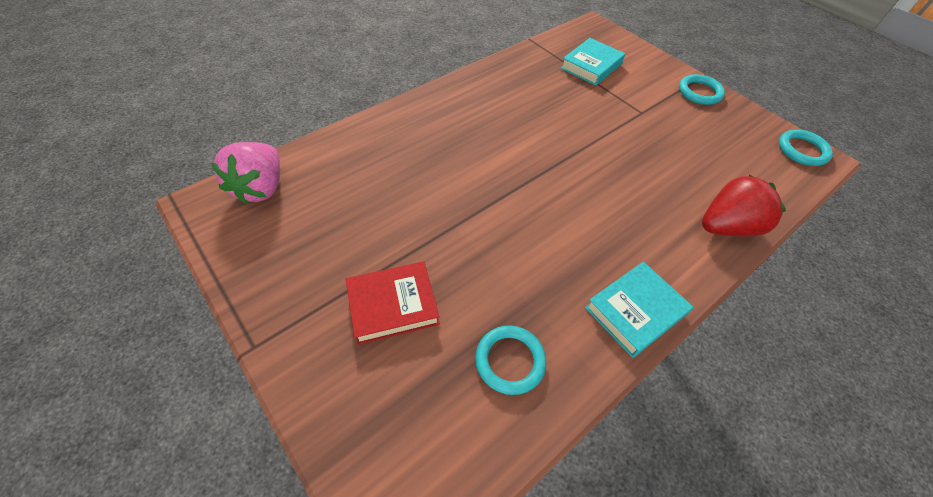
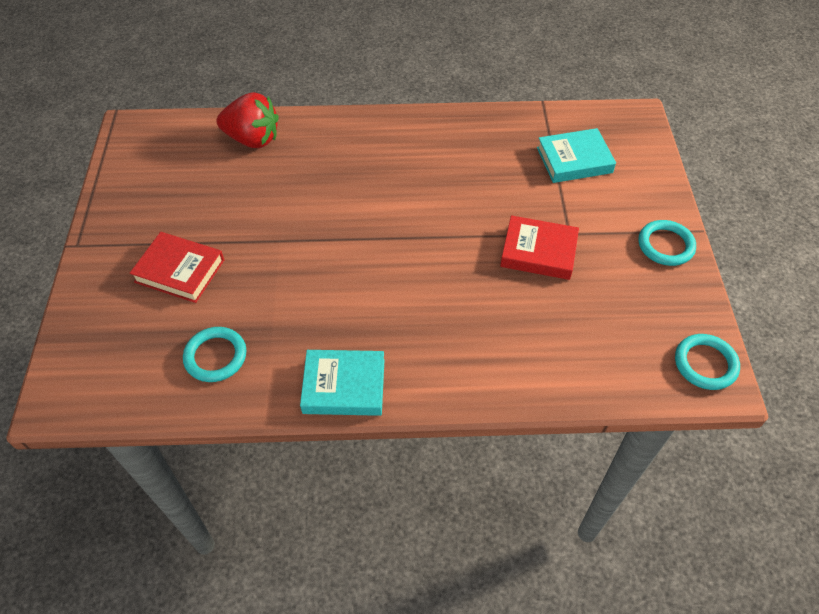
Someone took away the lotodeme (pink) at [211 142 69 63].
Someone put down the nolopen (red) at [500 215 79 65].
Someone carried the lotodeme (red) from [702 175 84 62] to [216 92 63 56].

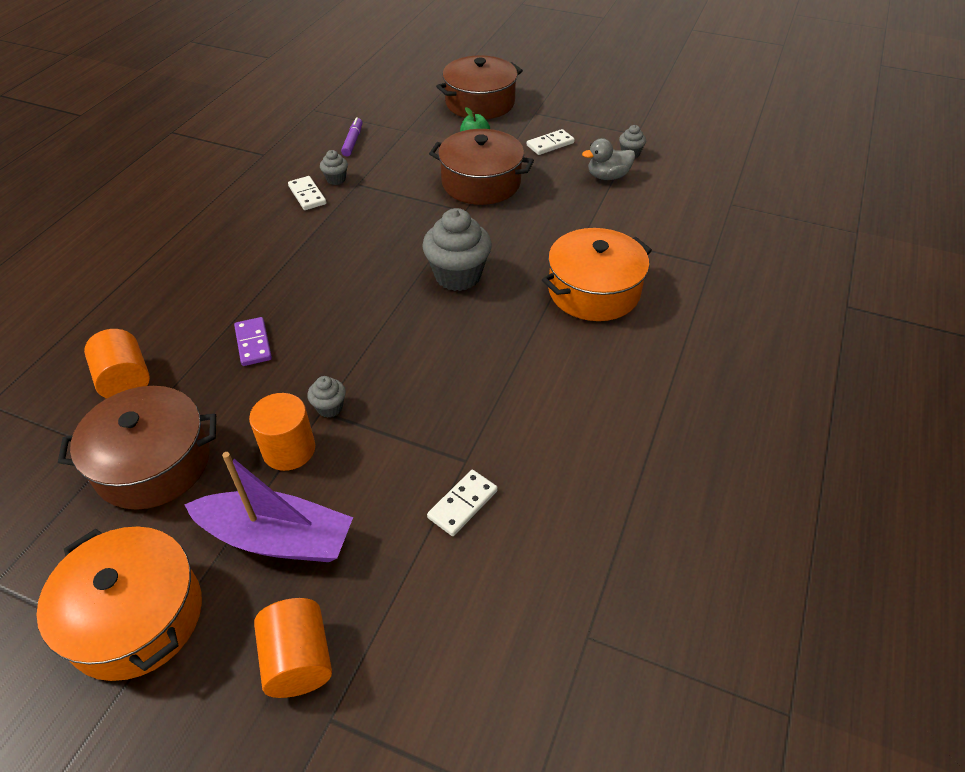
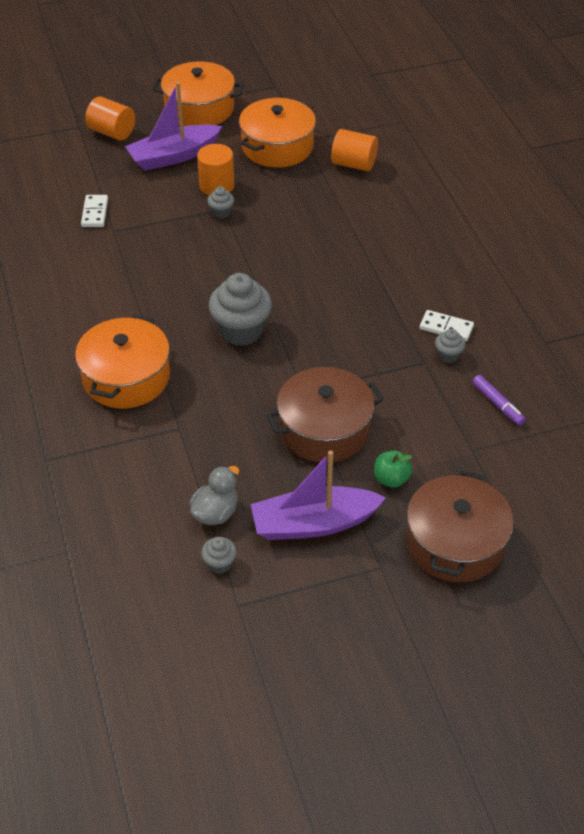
Someone took away the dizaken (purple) at [234 317 38 49].
Someone swapped the dizaken (white) at [527 129 48 26] for the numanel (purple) at [251 451 135 89].
Someone repainted the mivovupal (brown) at [58 386 158 124], which became the mivovupal (orange) at [239 98 77 70].

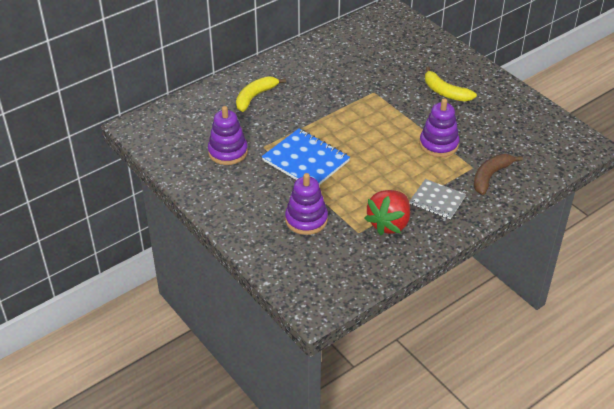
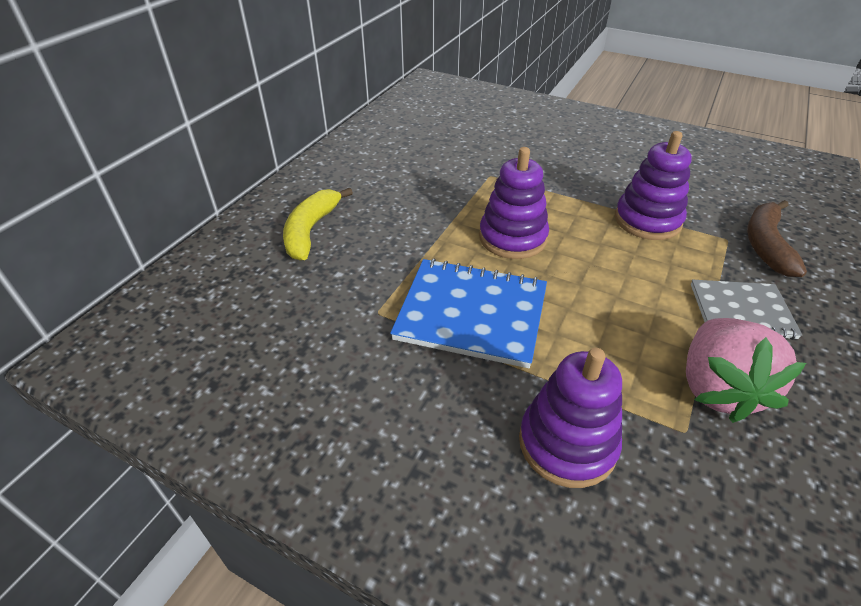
Someone took away the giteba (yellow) at [425 66 52 36].
Someone carried the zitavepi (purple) from [208 106 40 59] to [479 147 70 112].
Someone repainted the lotodeme (red) at [364 190 46 46], which became the lotodeme (pink) at [686 318 120 105].

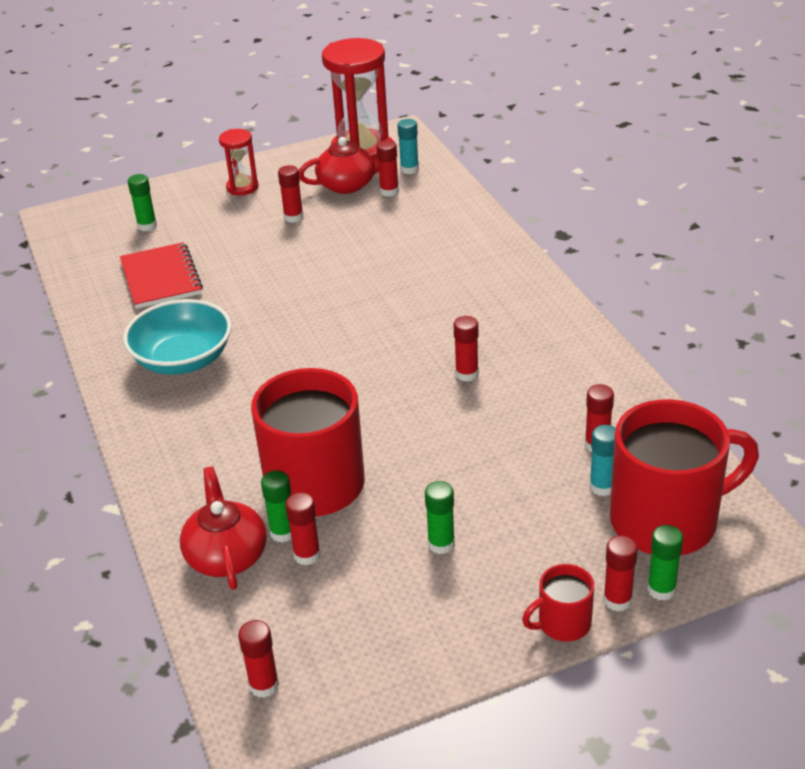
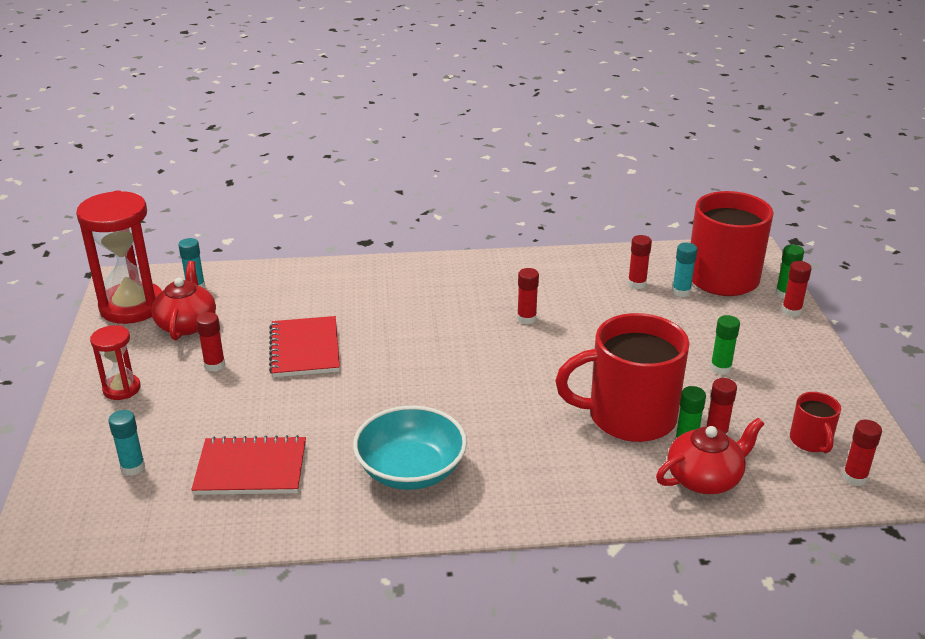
Someone took away the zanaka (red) at [376 140 23 57].
Someone put down the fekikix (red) at [269 316 71 61].
Someone carried the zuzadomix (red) from [522 564 72 78] to [790 392 51 61].
Someone repainted the zanaka (green) at [127 174 30 57], which became the zanaka (turquoise) at [108 410 37 66].
Someone rotated the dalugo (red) at [180 467 87 123] by 150 degrees clockwise.

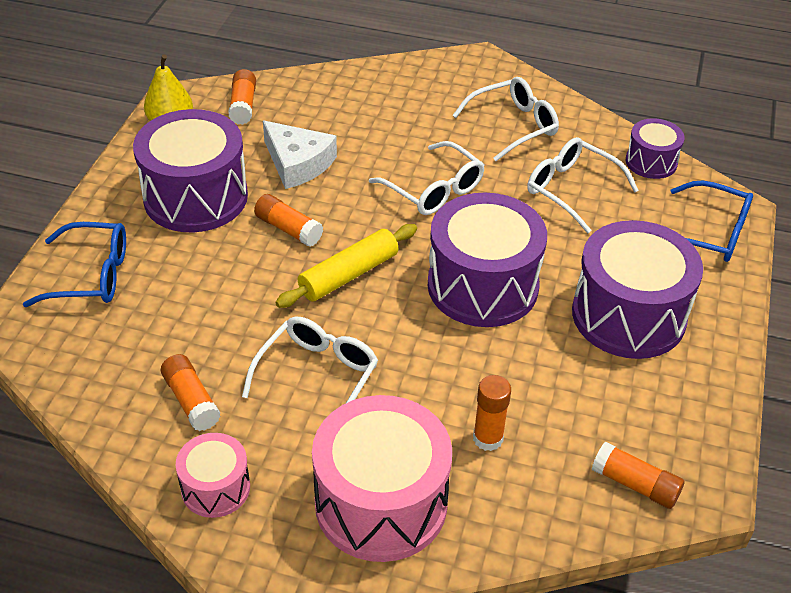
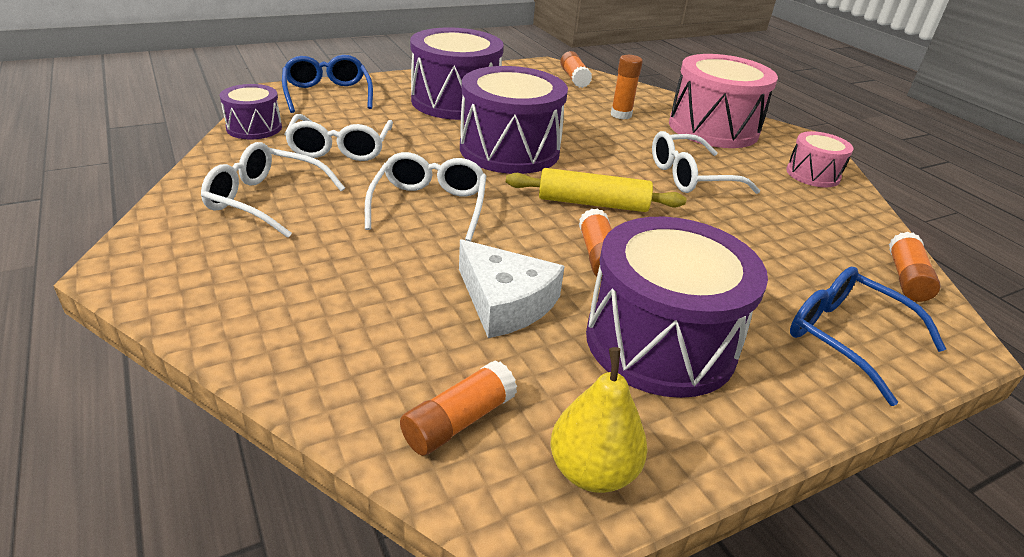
Someone carried the zanaka (orange) from [161 354 60 77] to [889 232 52 70].
Someone rotated the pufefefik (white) at [263 121 74 68] by 135 degrees clockwise.

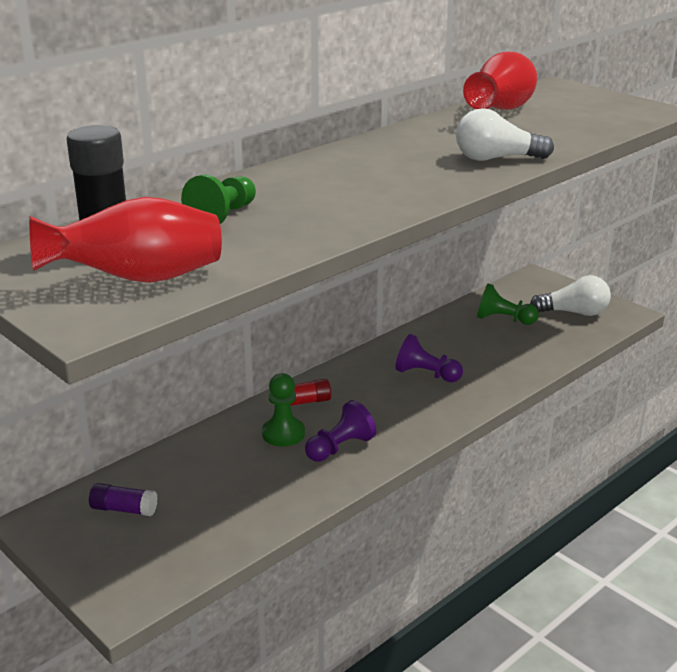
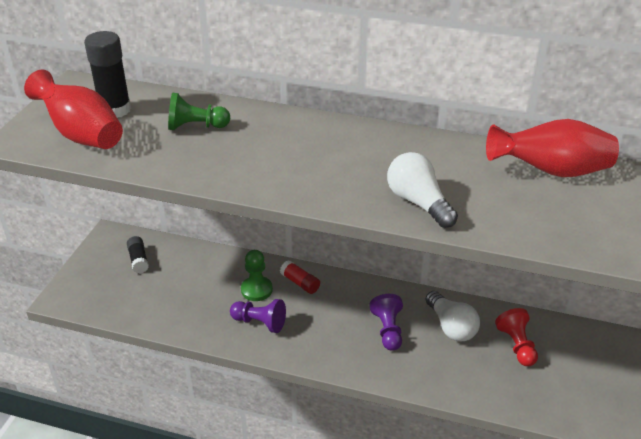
Someone carried the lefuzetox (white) from [530 275 81 41] to [425 291 55 51].
Someone repainted the zanaka (purple) at [89 483 69 33], which became the zanaka (black) at [127 236 22 37].
Someone repainted the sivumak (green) at [477 283 62 42], which became the sivumak (red) at [495 308 43 58].

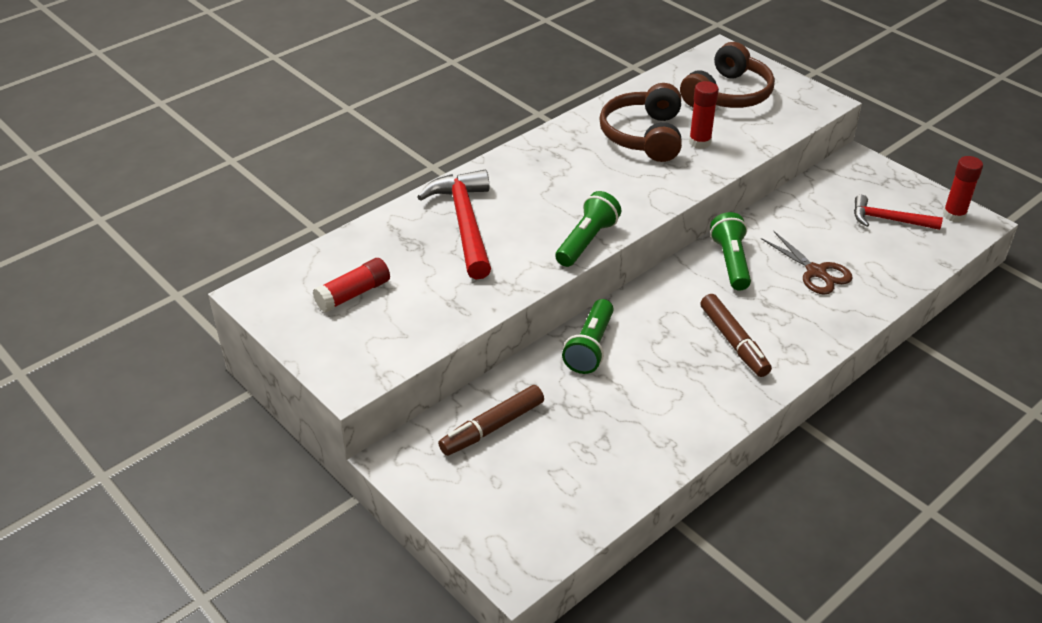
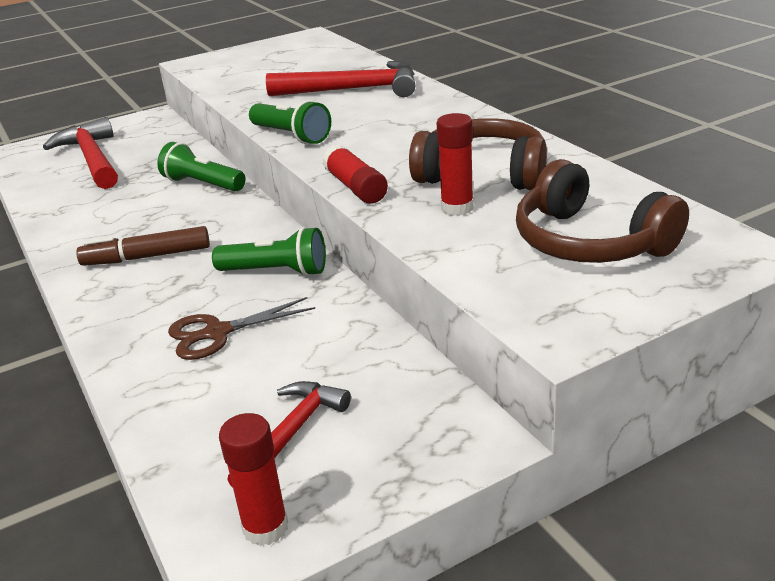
Someone took away the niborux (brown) at [438 385 106 71].
Someone put down the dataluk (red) at [43 117 75 72].
Someone carried the zanaka (red) from [313 258 77 55] to [322 144 66 60].

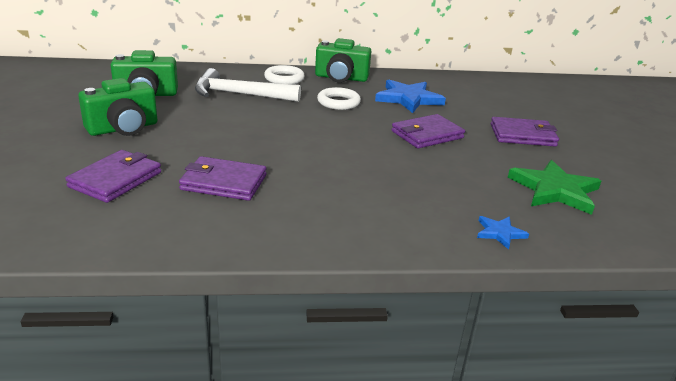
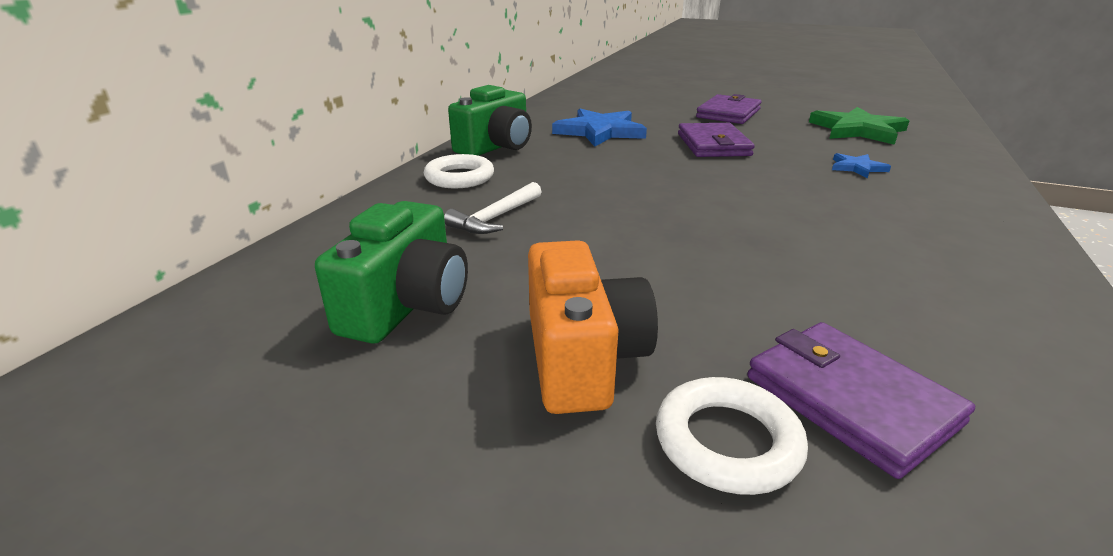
Someone took away the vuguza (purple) at [179 156 87 45].
Someone carried the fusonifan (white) from [317 87 44 23] to [656 377 152 118].
Someone carried the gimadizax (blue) from [477 216 52 33] to [832 153 59 25].
Someone repainted the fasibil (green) at [78 78 79 58], which became the fasibil (orange) at [528 240 130 174].
Someone scaled the dataluk (white) at [195 68 106 34] by 0.58.

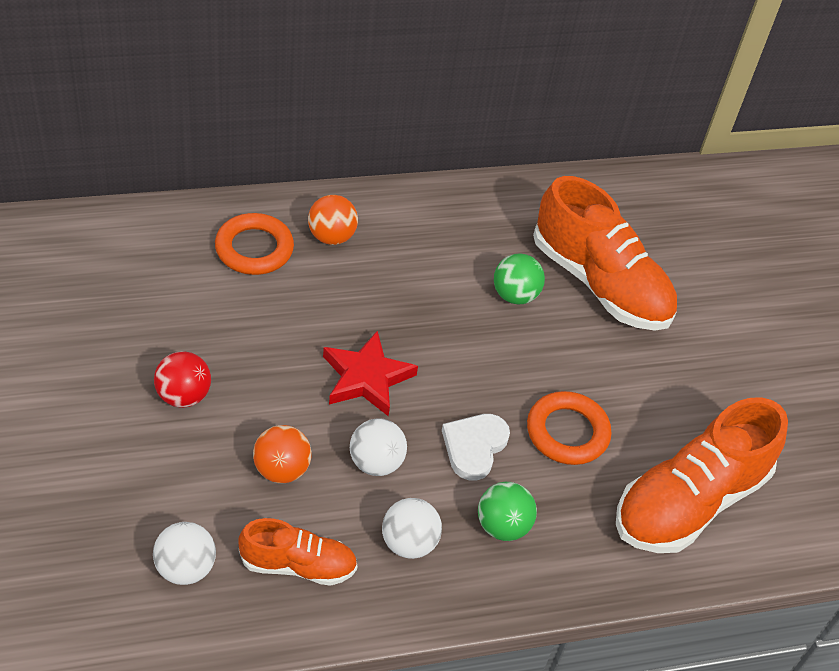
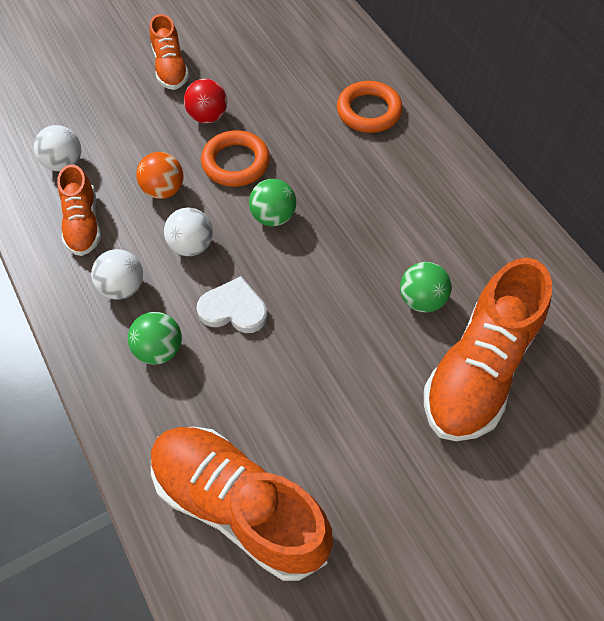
Someone took away the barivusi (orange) at [308 195 50 50].
Someone put down the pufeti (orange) at [150 14 39 76].
Someone carried the fusonifan (orange) from [527 391 85 74] to [201 130 69 57].
Someone swapped the gimadizax (red) at [323 330 95 86] for the barivusi (green) at [249 179 47 48].

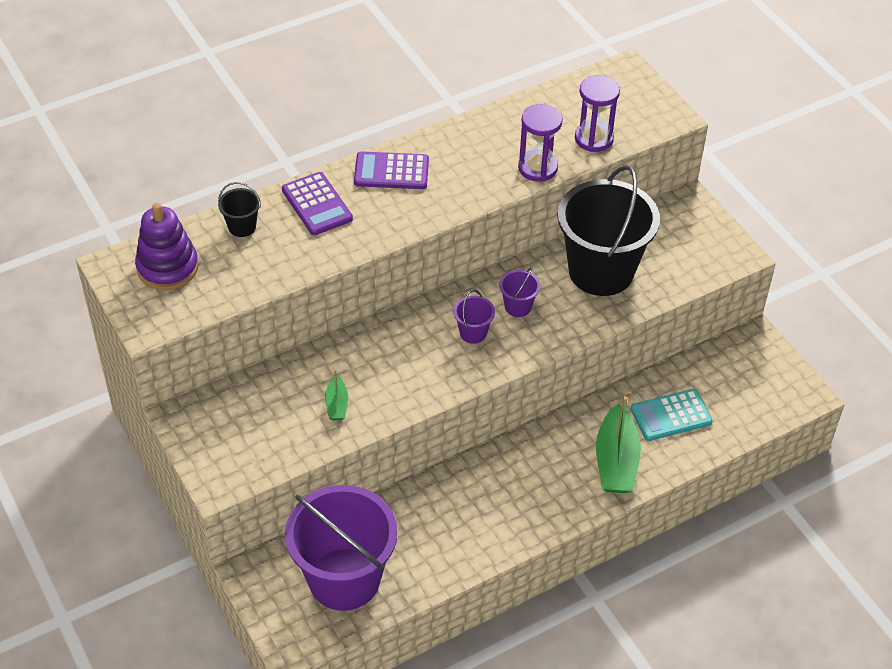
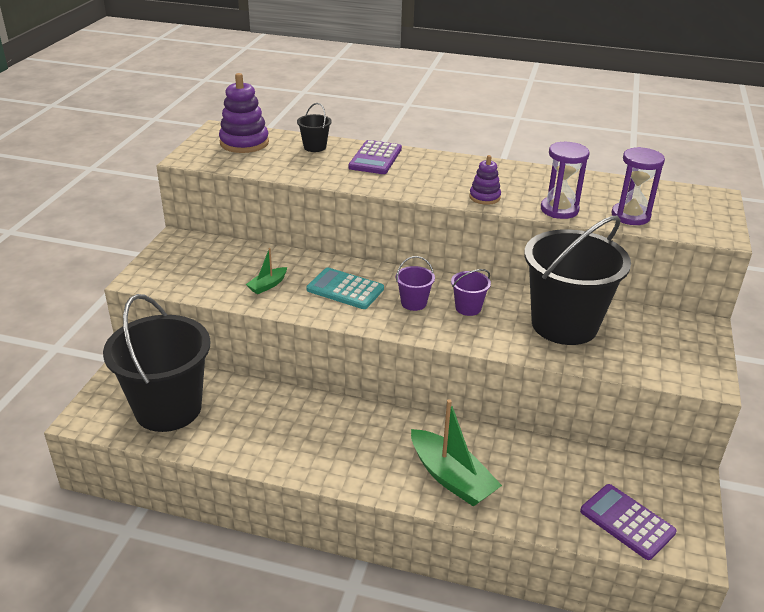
Someone put down the zitavepi (purple) at [469 155 32 50].
Someone carried the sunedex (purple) from [354 151 75 38] to [580 484 97 76].
Someone carried the sunedex (turquoise) from [631 389 82 52] to [306 268 78 41].
Someone repainted the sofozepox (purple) at [285 485 113 126], which became the sofozepox (black) at [103 294 107 138].
Someone rotated the numanel (green) at [596 396 45 97] by 90 degrees counterclockwise.

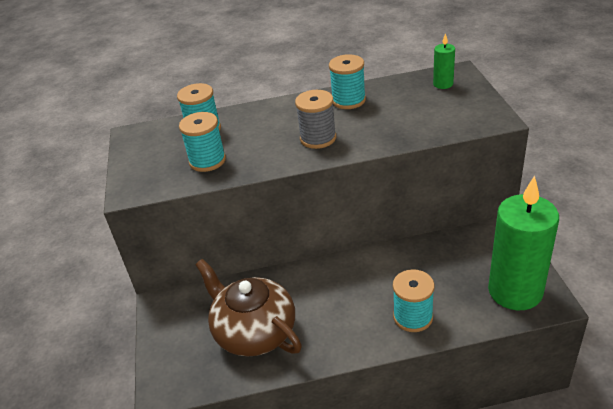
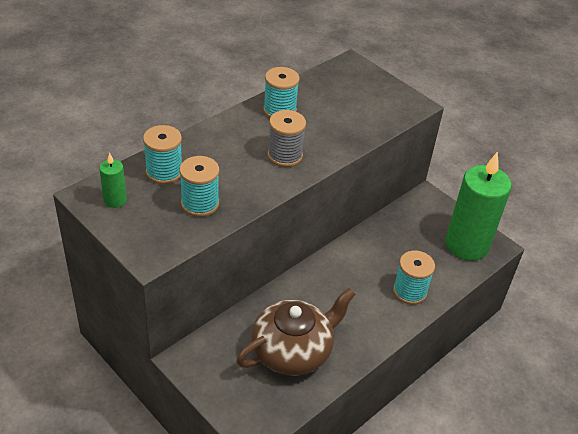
Someone carried the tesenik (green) from [433 33 22 56] to [99 153 28 55].
Someone rotated the dalugo (brown) at [195 259 107 97] by 135 degrees clockwise.

